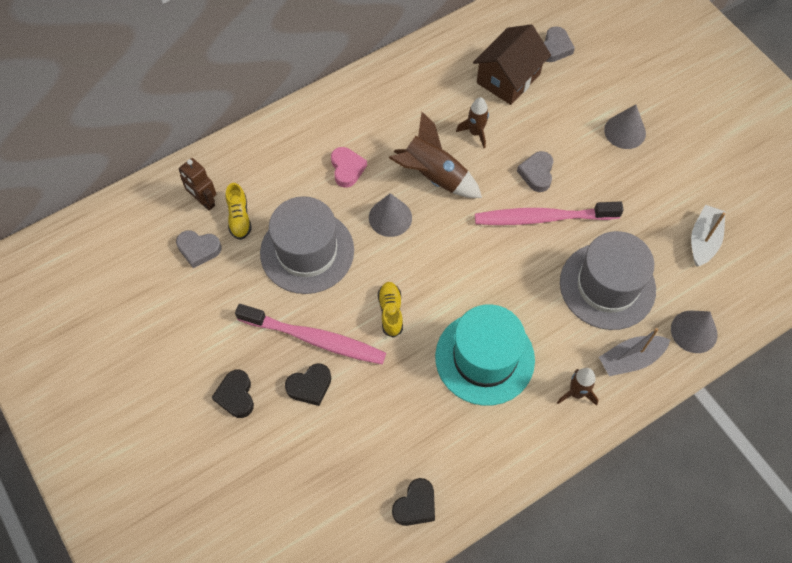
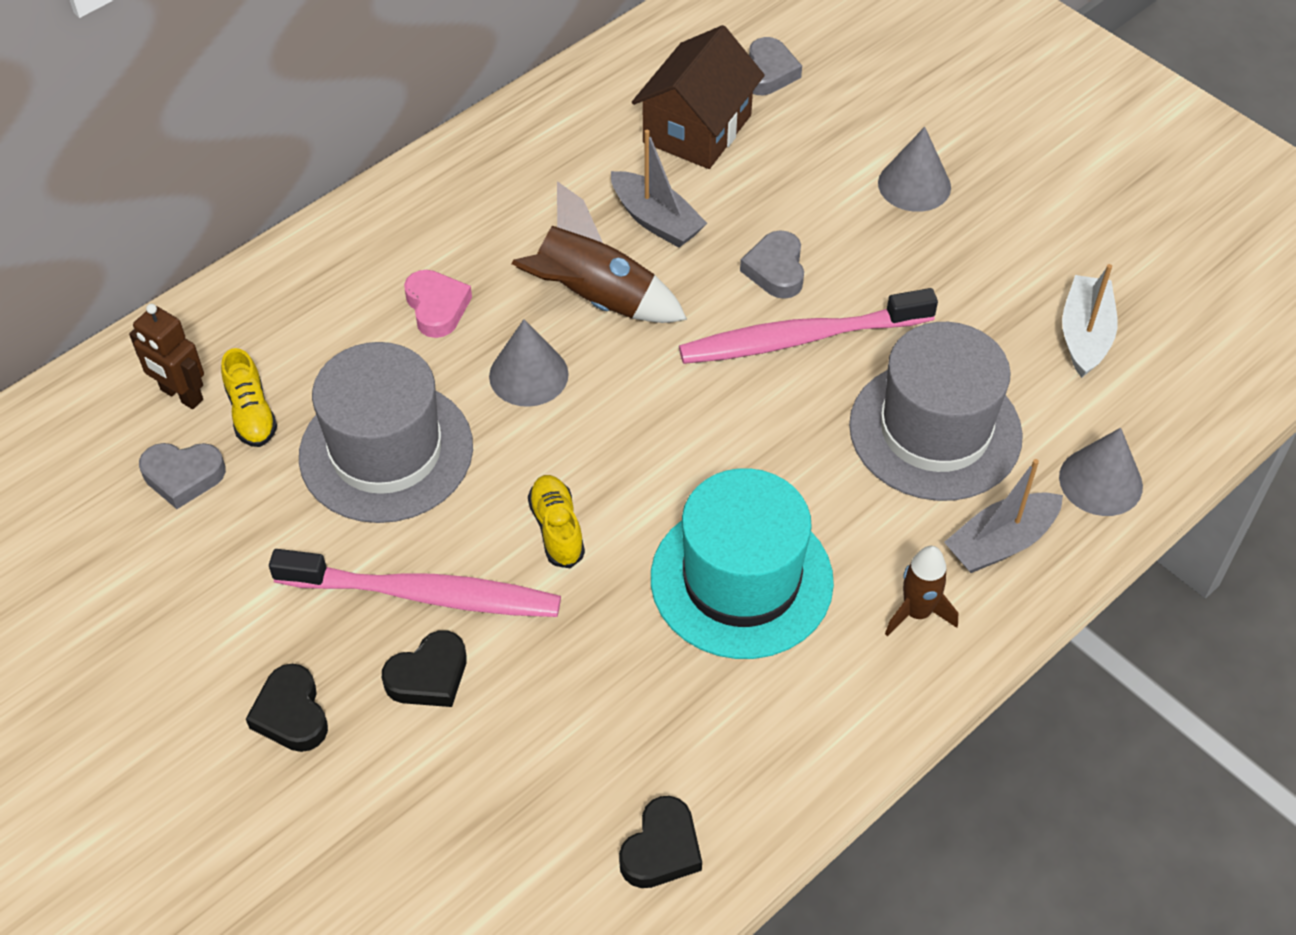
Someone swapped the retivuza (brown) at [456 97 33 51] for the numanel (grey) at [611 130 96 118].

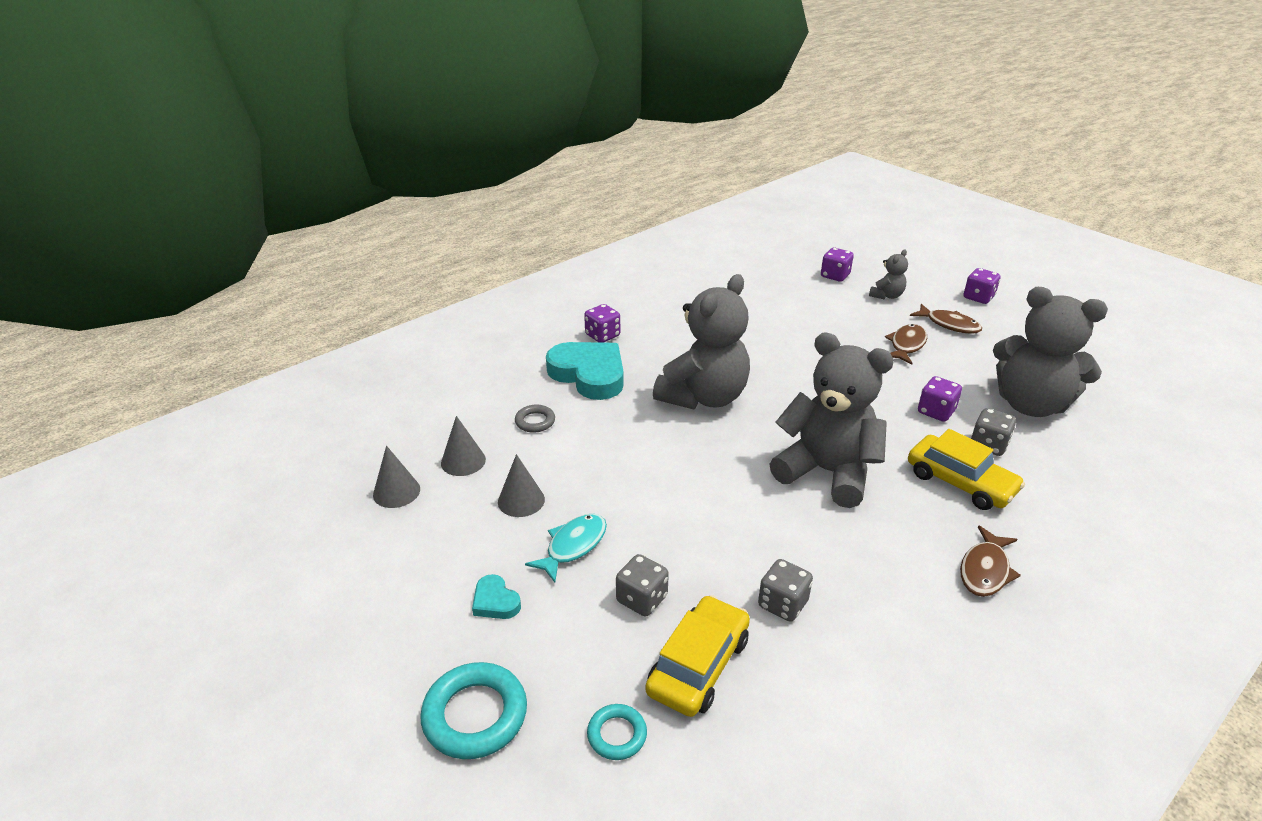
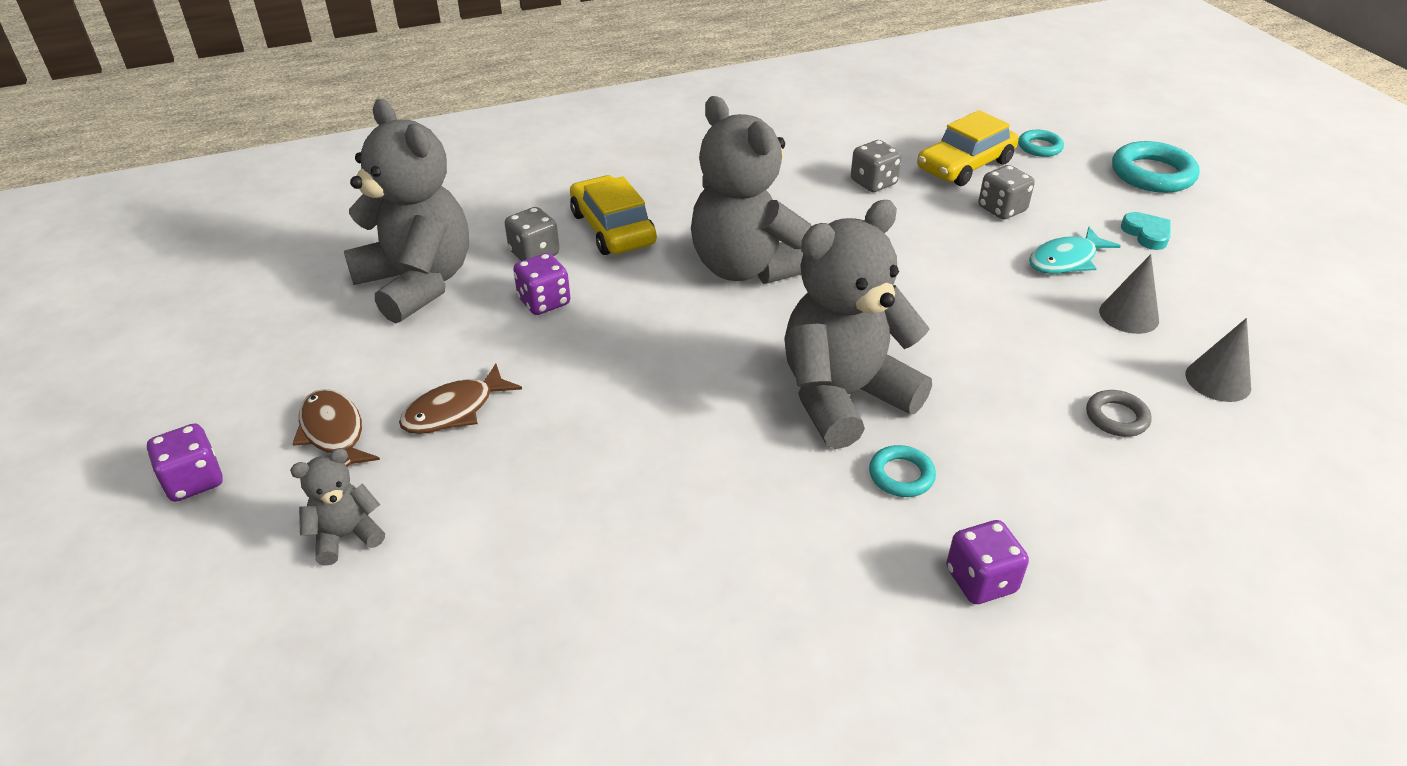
Someone took away the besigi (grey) at [373 446 47 62].
Someone took away the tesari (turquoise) at [546 342 78 58].
Someone took away the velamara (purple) at [821 248 33 34].
Someone took away the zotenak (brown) at [960 525 61 72].
Someone put down the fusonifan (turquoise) at [869 445 67 52].

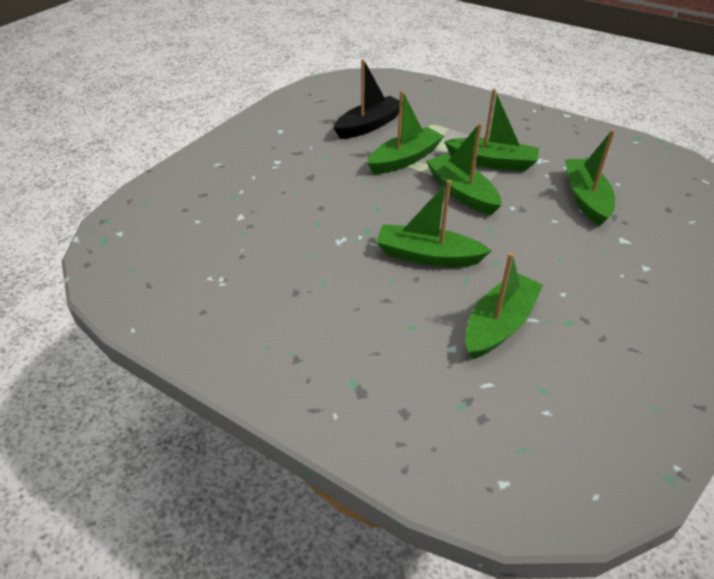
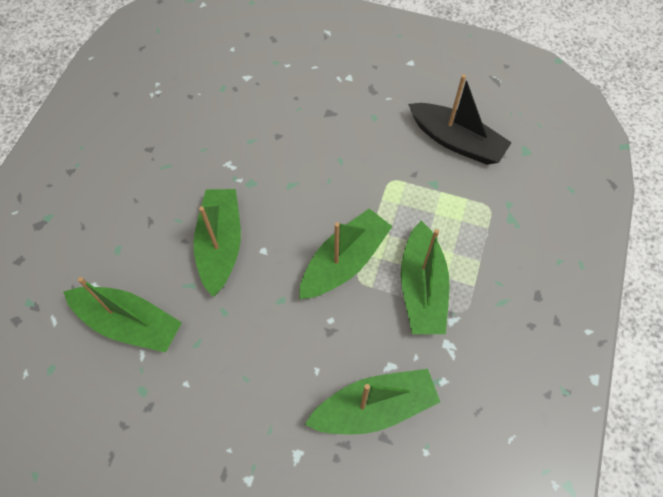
Someone took away the numanel (green) at [367 90 77 84].

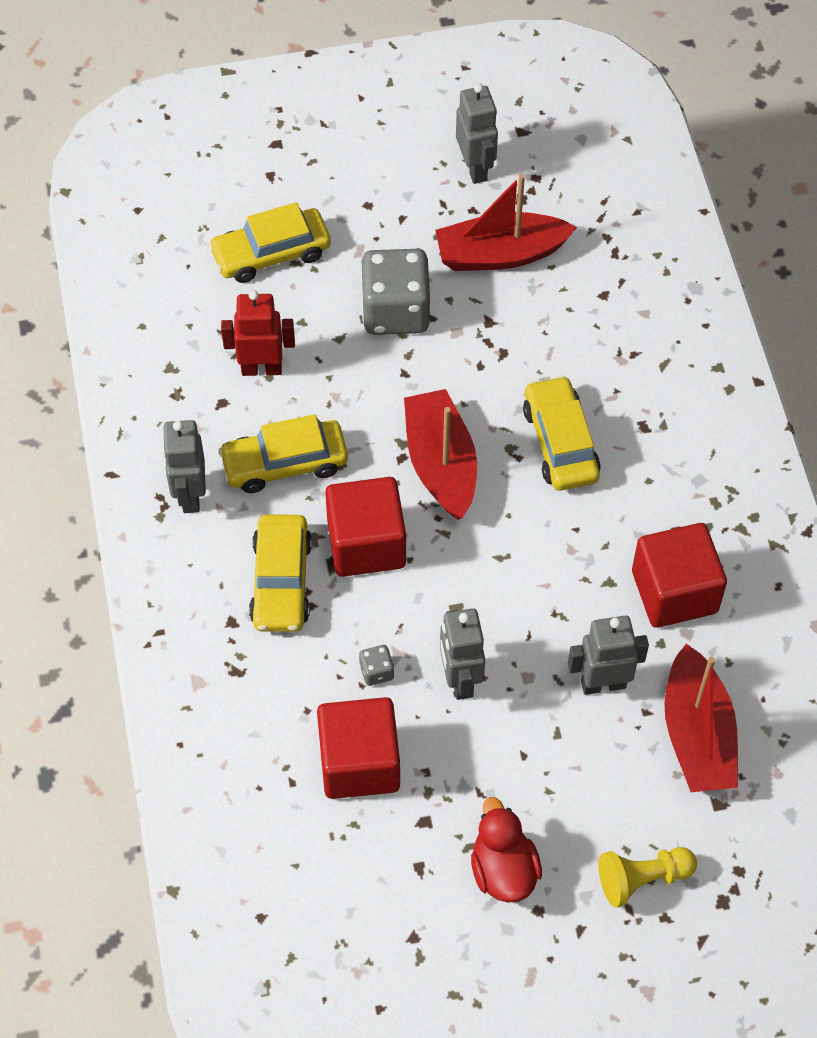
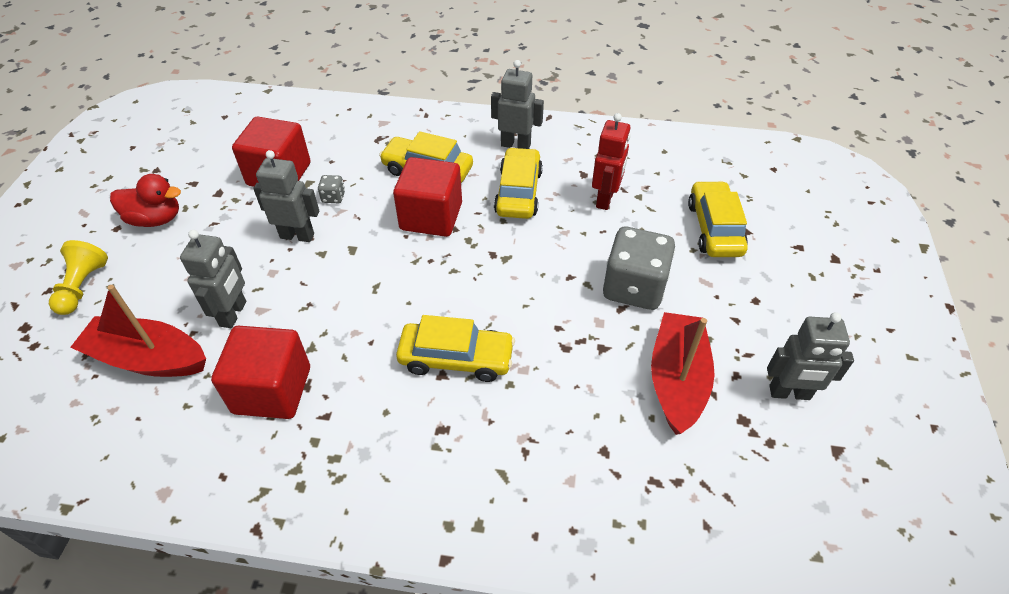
Someone took away the numanel (red) at [404 389 73 131].

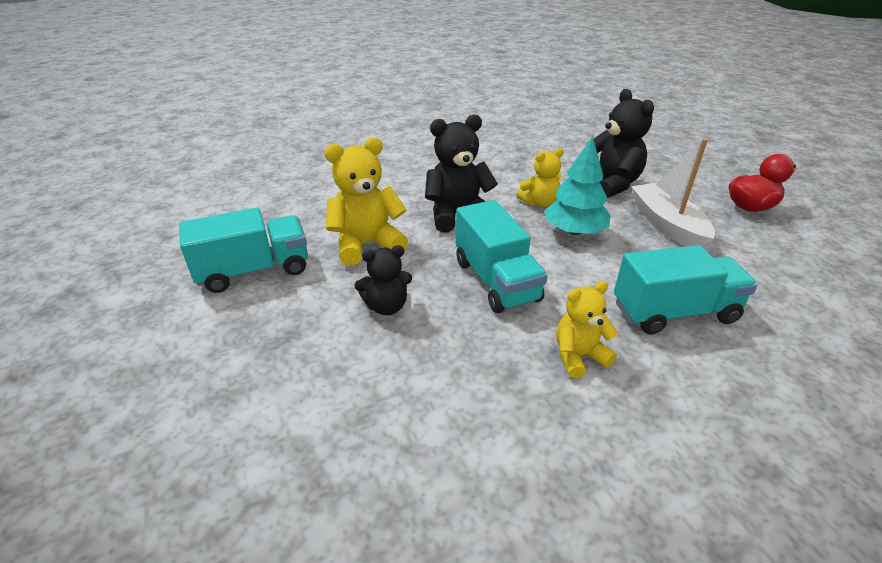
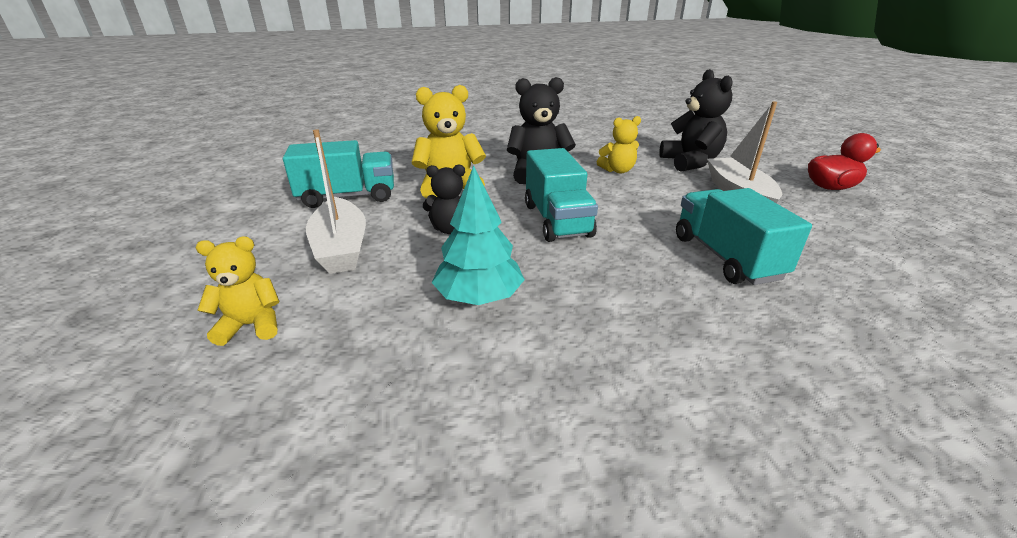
Someone put down the numanel (white) at [306 129 60 145].
Someone carried the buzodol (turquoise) from [544 136 66 99] to [432 166 93 139].
Someone carried the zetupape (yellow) from [556 281 62 97] to [195 237 85 109].
Someone rotated the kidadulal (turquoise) at [614 245 144 89] by 105 degrees counterclockwise.

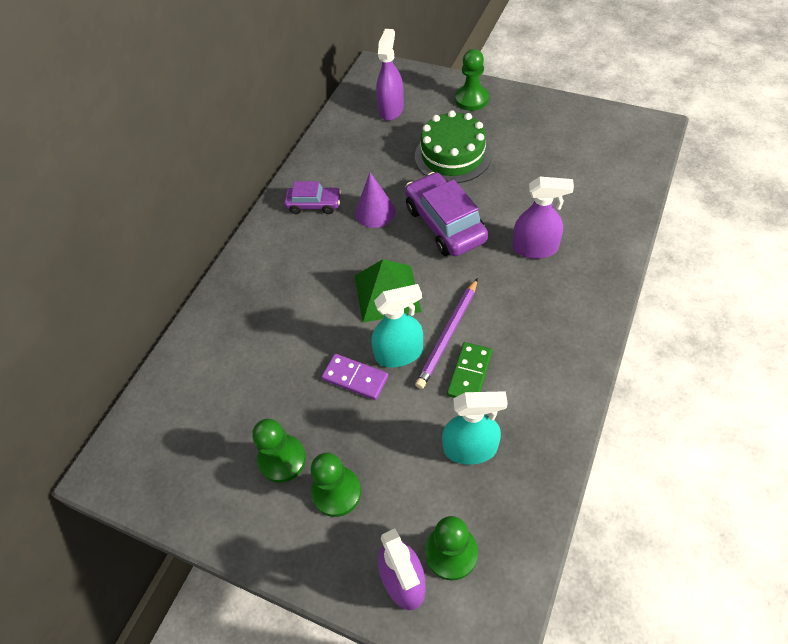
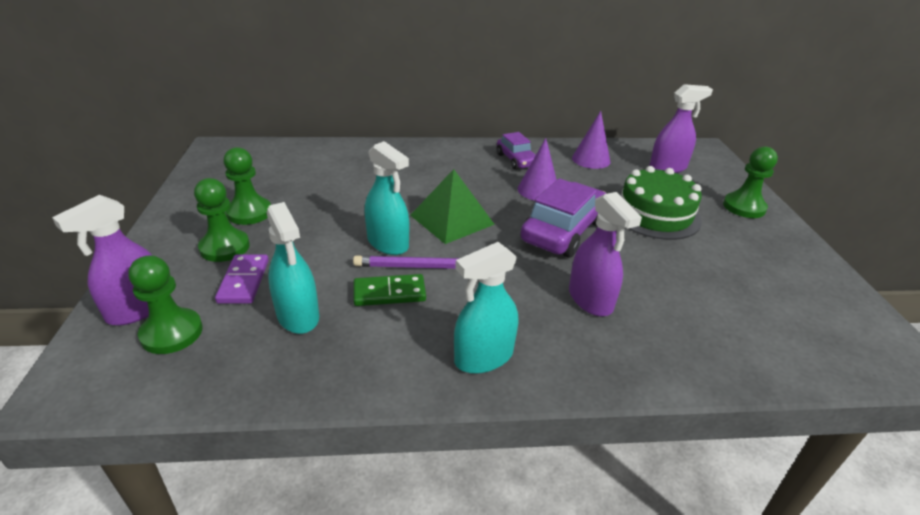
Someone put down the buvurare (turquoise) at [454 242 64 132].
Someone put down the besigi (purple) at [572 111 38 58].
Someone carried the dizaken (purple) from [322 354 67 46] to [215 254 54 50].

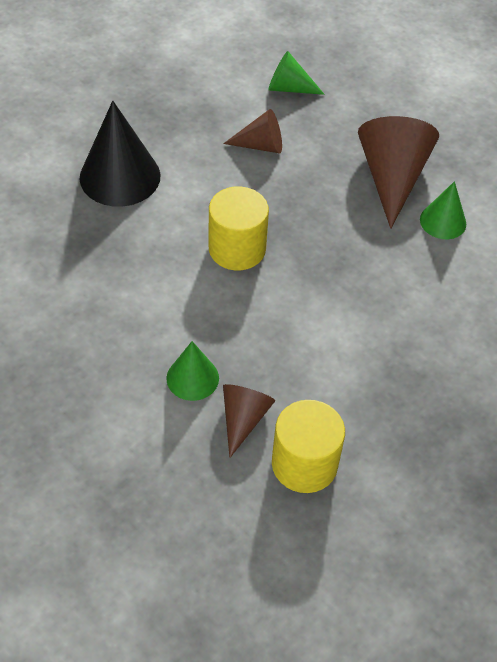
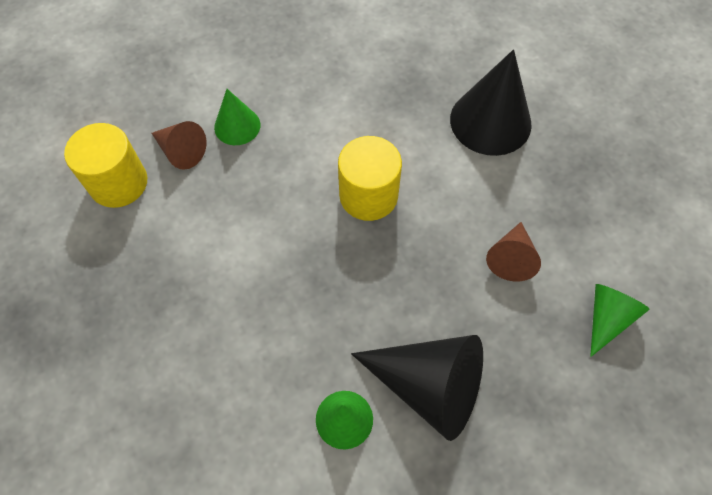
Someone repainted the besigi (brown) at [358 116 81 113], which became the besigi (black) at [351 335 132 106].

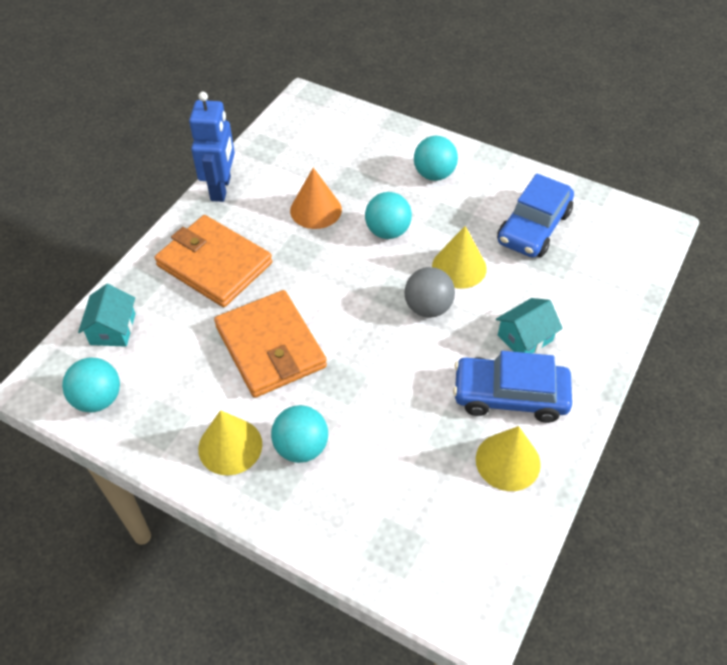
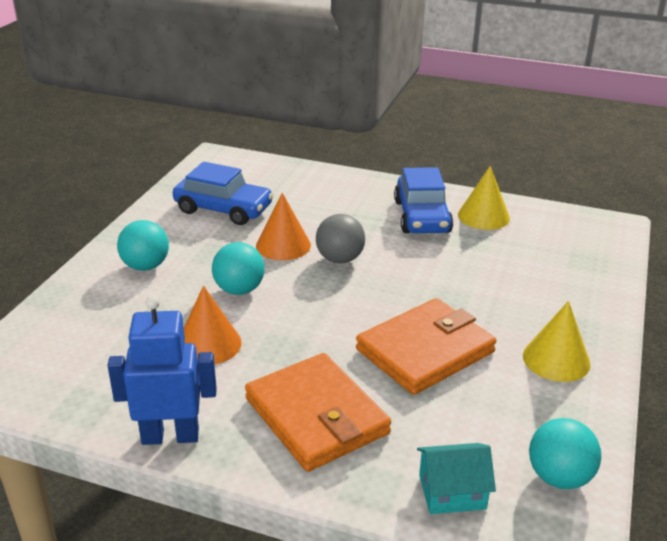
Someone took away the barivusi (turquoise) at [271 405 57 58].
Someone took away the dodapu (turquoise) at [496 298 67 55].
Someone repainted the besigi (yellow) at [432 226 55 63], which became the besigi (orange) at [256 193 55 67].
Someone rotated the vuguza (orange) at [154 215 118 92] by 60 degrees counterclockwise.

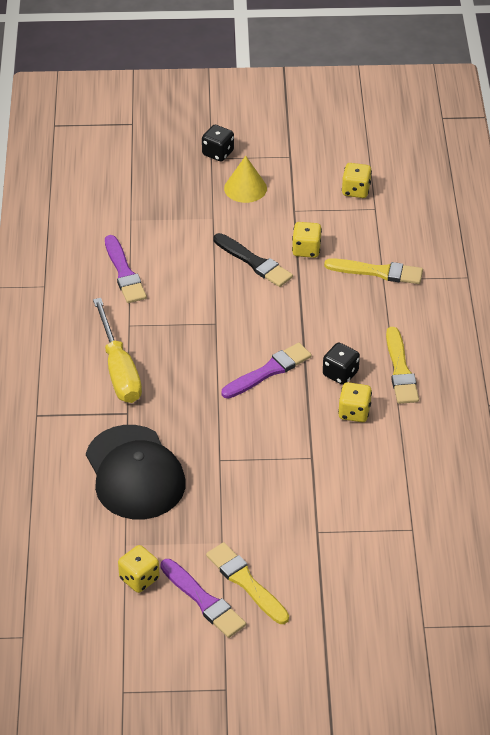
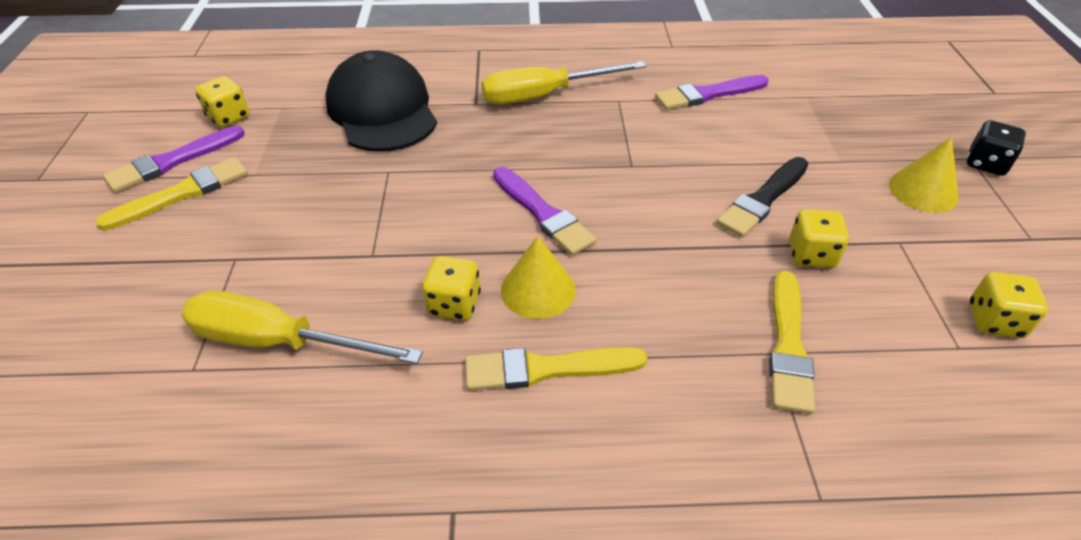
Someone put down the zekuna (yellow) at [181 290 242 74].
Someone swapped the velamara (black) at [323 343 37 42] for the besigi (yellow) at [501 236 75 83].
Someone rotated the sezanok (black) at [86 425 100 94] by 90 degrees clockwise.

